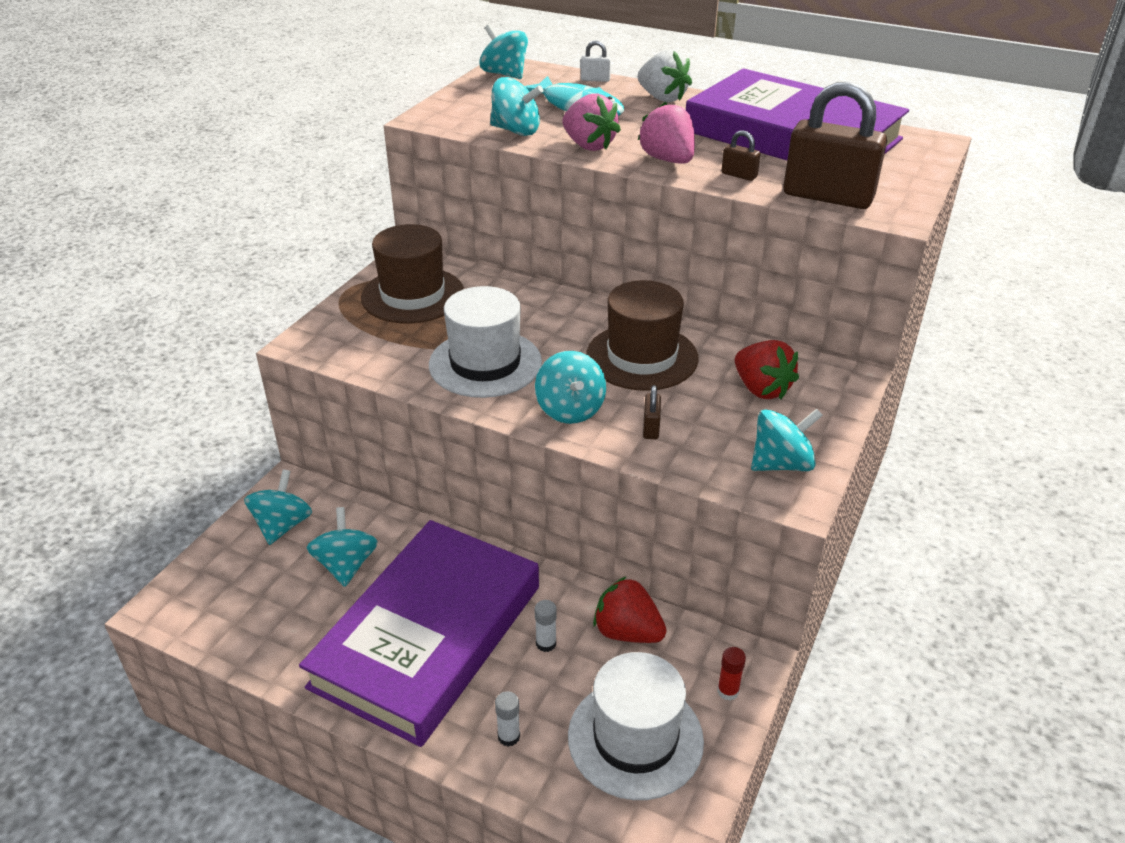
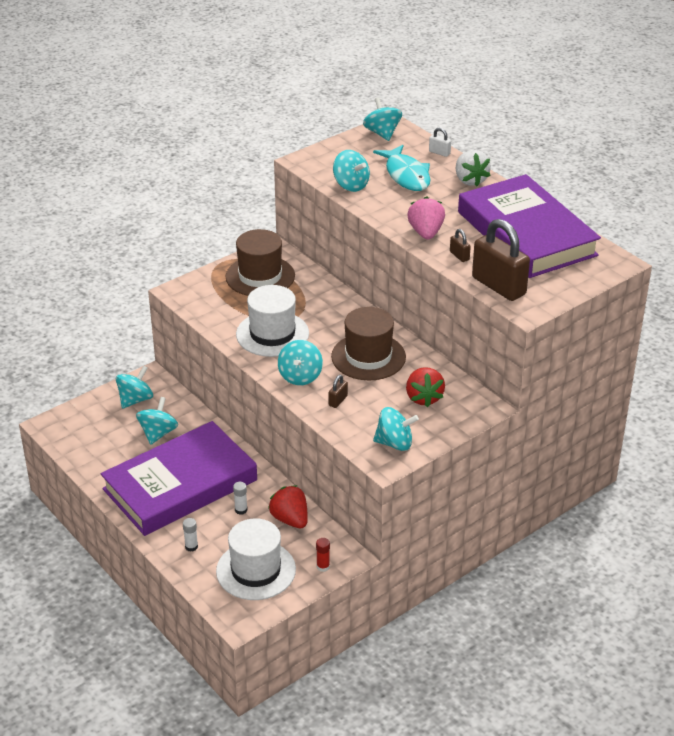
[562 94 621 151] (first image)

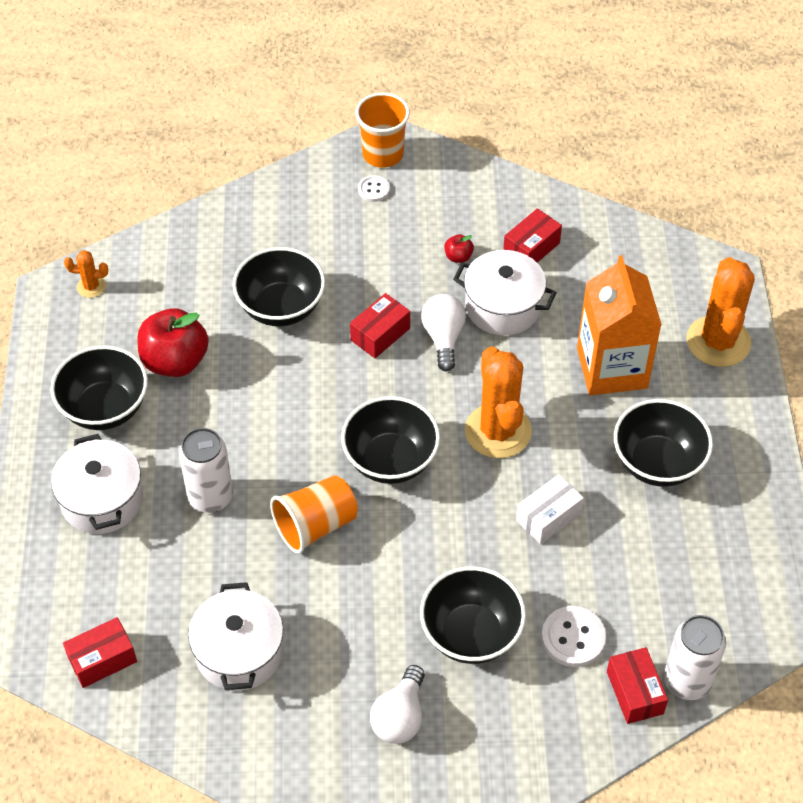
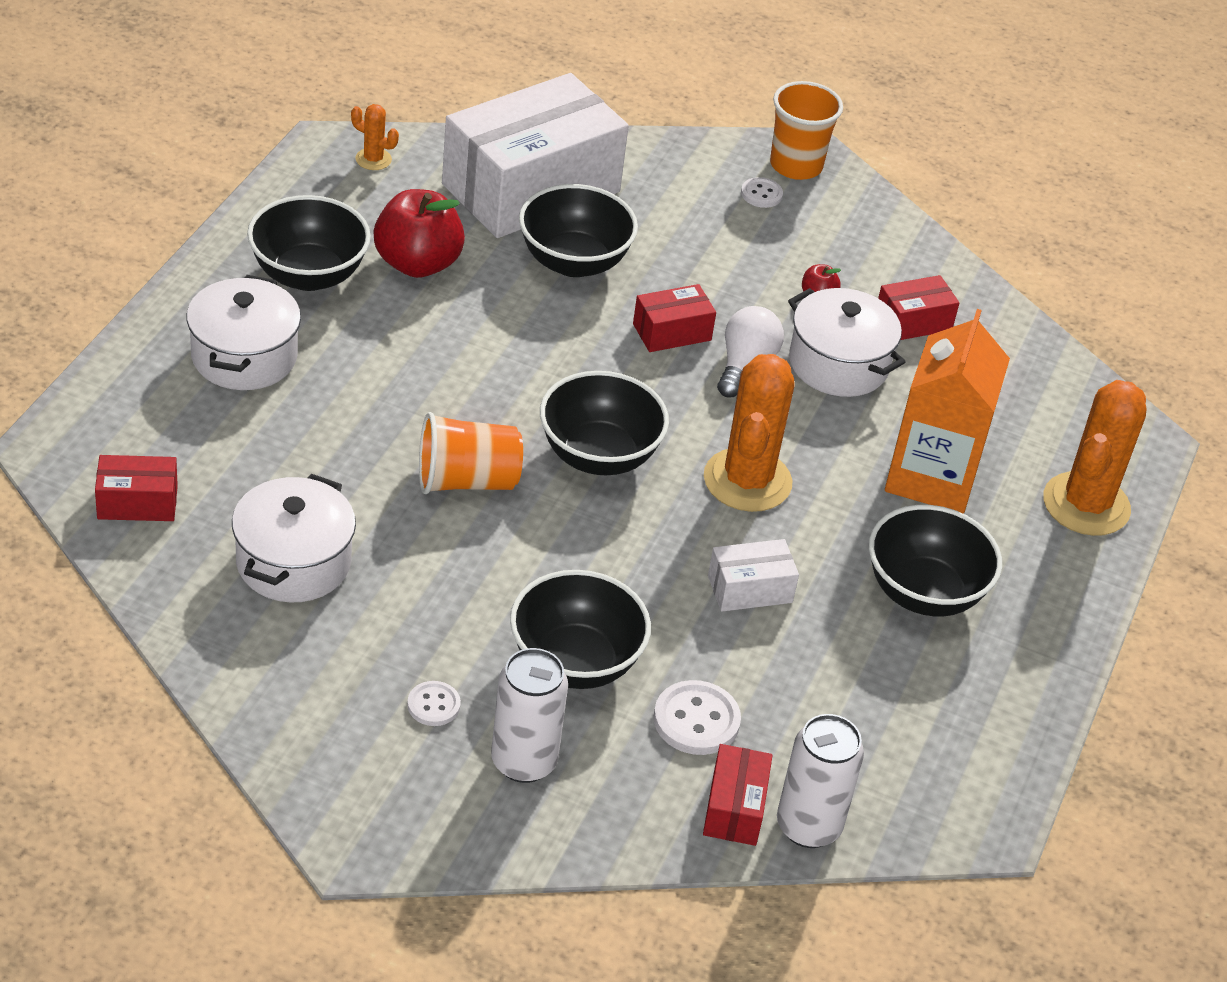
[407 681 461 726]
[442 73 629 238]
[491 648 568 783]

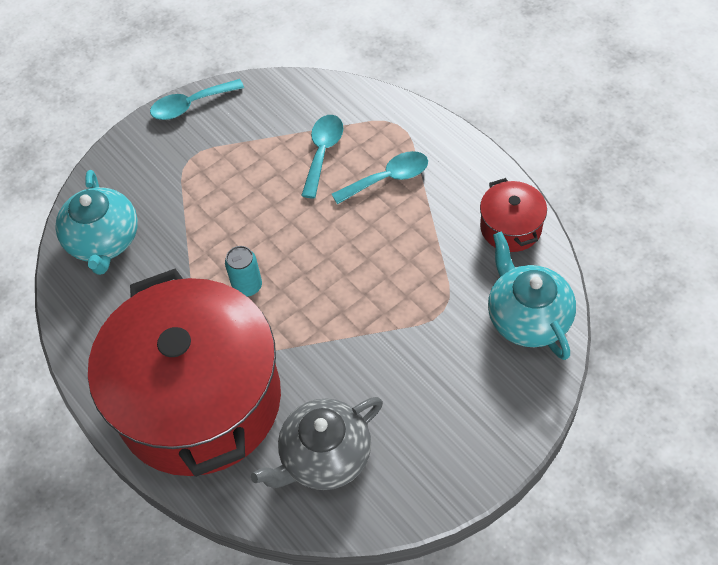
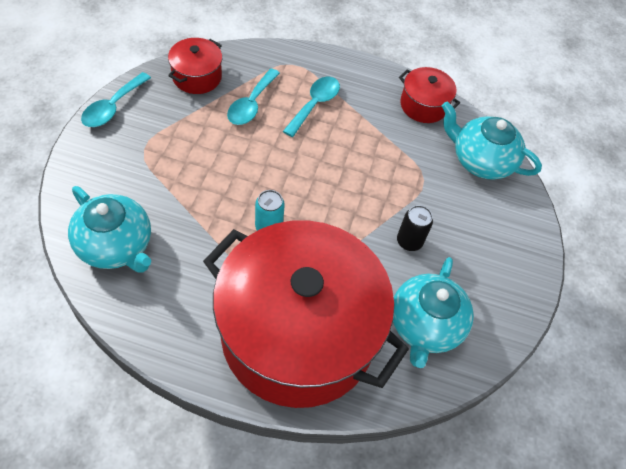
[168 38 222 94]
[227 68 280 125]
[393 257 474 368]
[397 205 433 251]

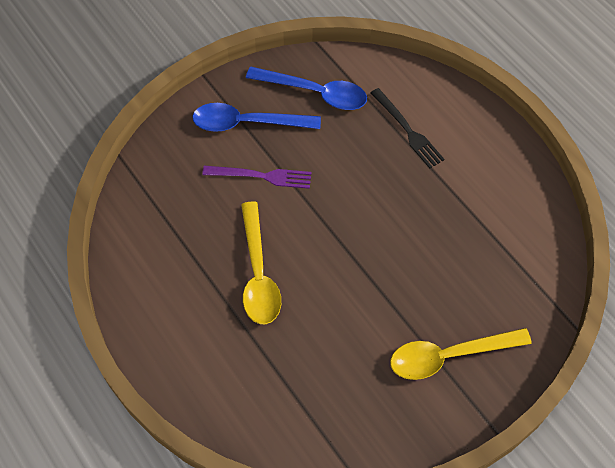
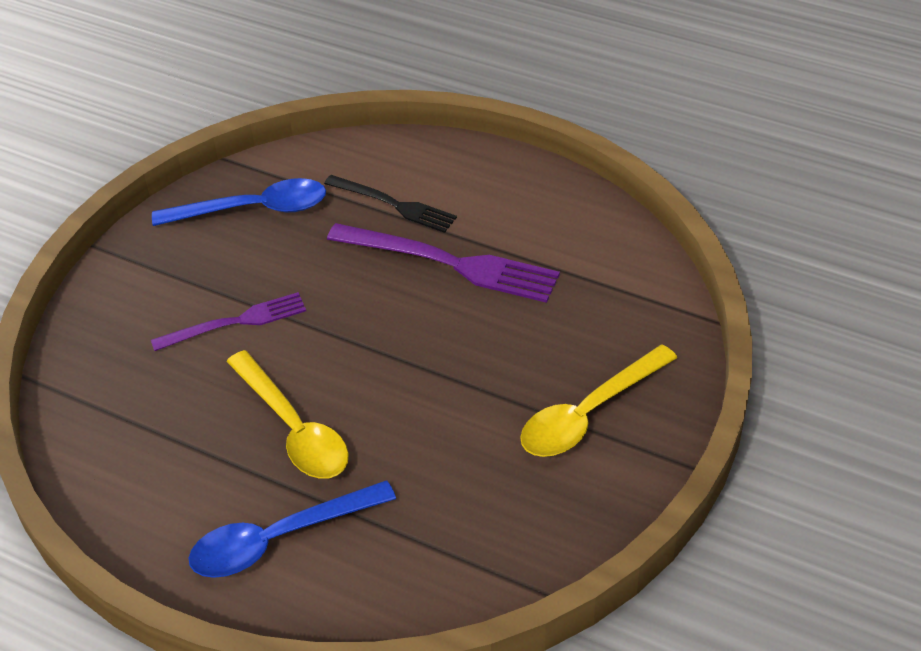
[189 480 396 578]
[327 223 560 303]

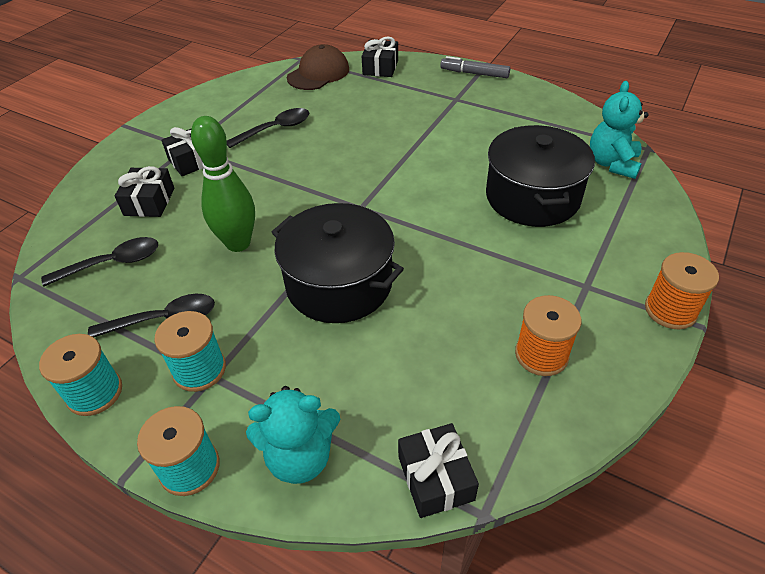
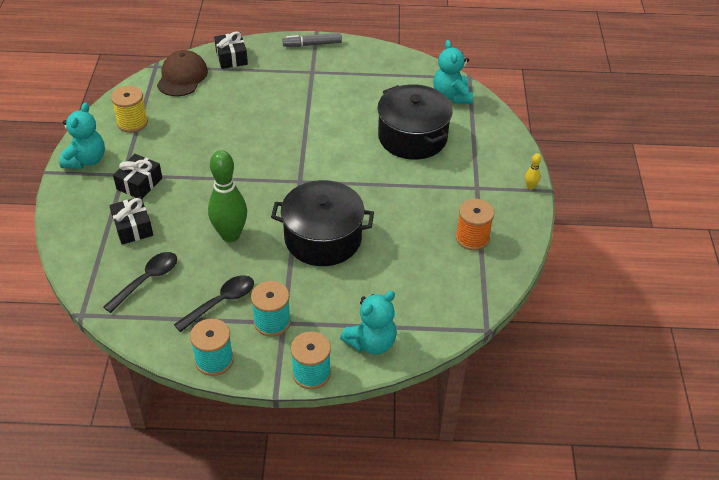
[59 102 105 169]
[111 86 148 132]
[525 153 541 190]
[227 108 309 148] (first image)
[398 423 479 518] (first image)

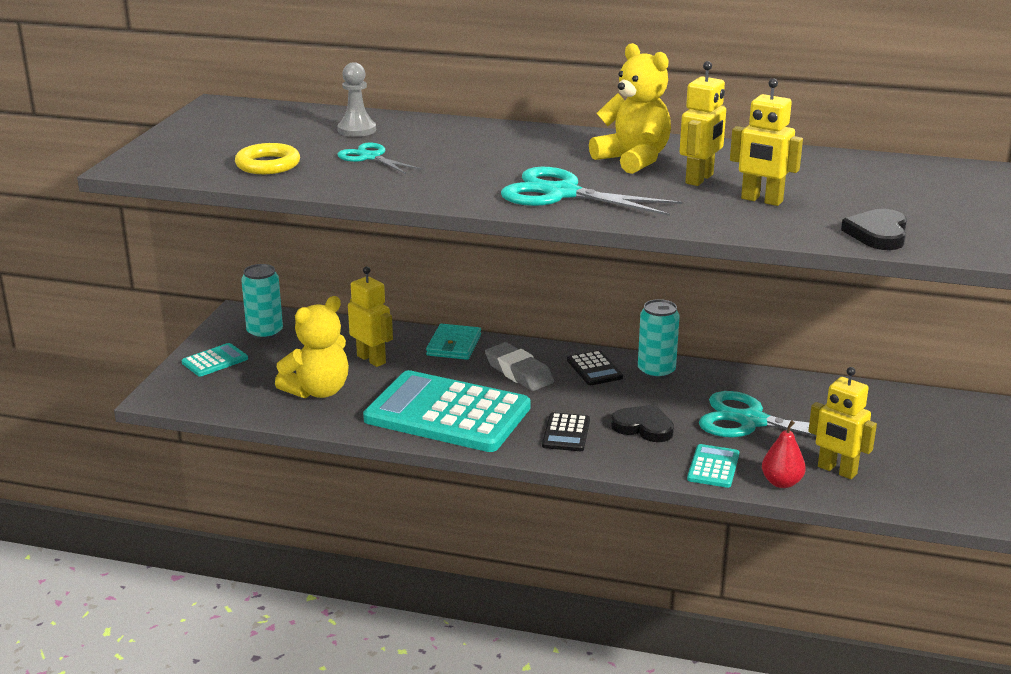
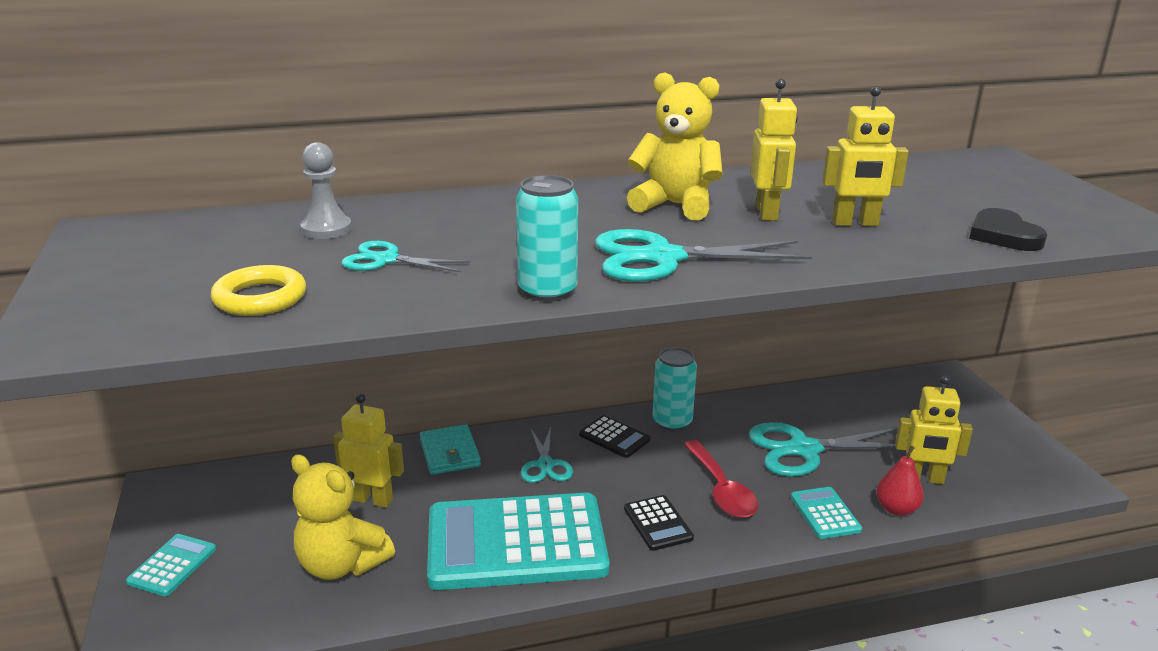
[291 454 395 580]
[516 175 578 302]
[521 426 573 483]
[684 440 758 518]

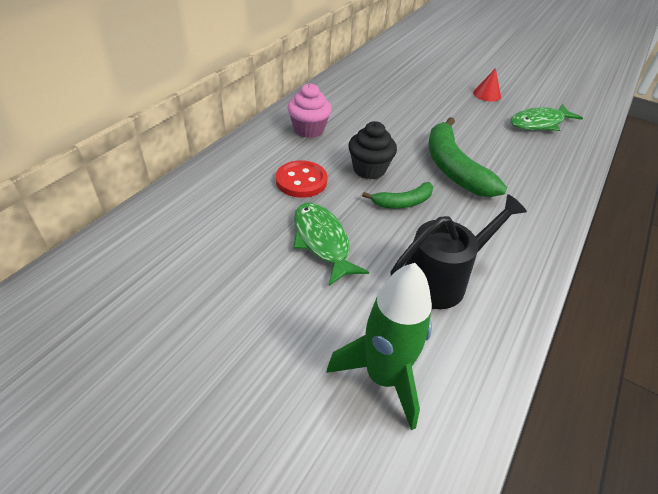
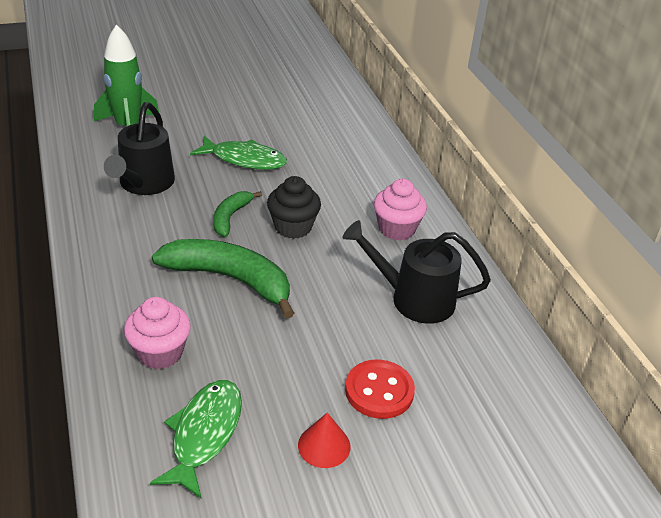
[124 297 191 369]
[342 220 491 324]
[345 360 415 419]

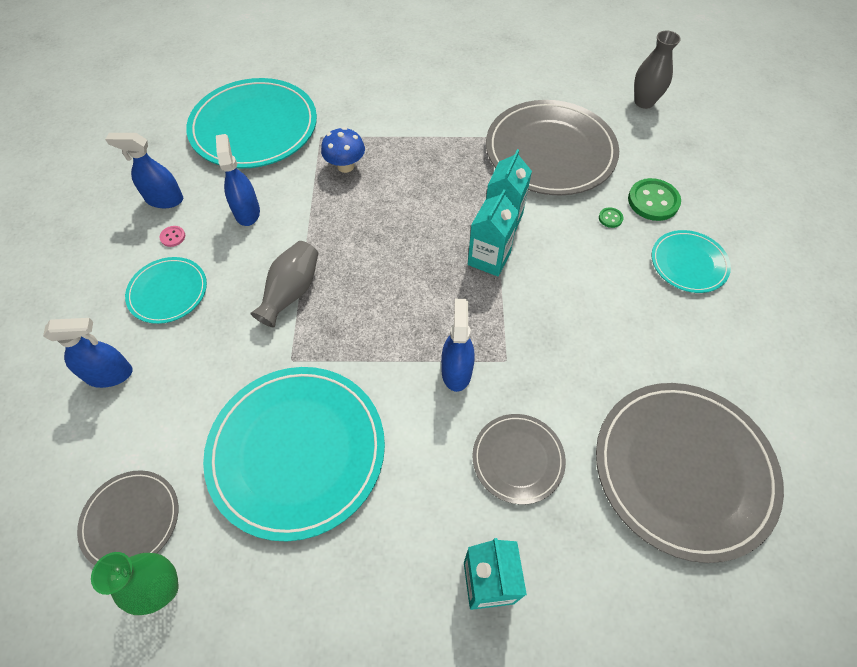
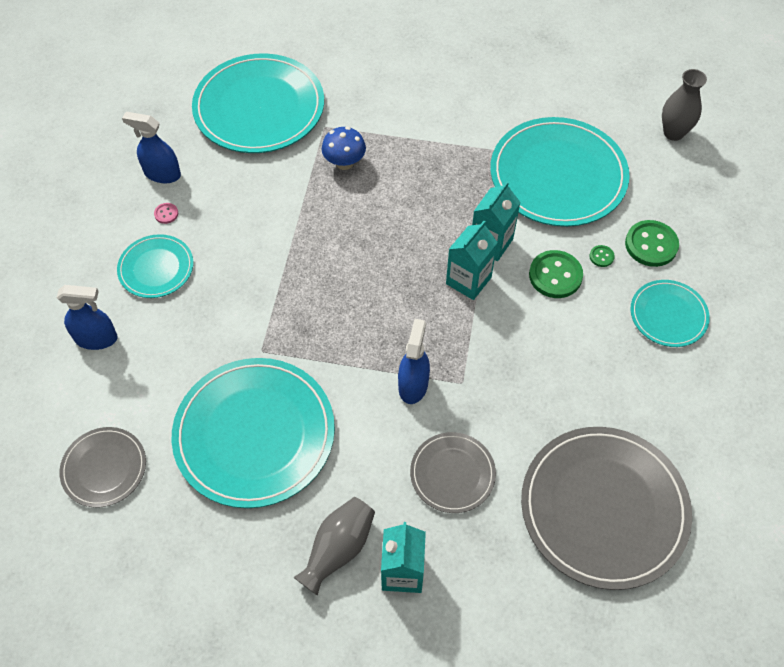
[293 497 375 596]
[490 117 630 227]
[529 250 583 298]
[91 552 178 615] (first image)
[216 134 260 226] (first image)

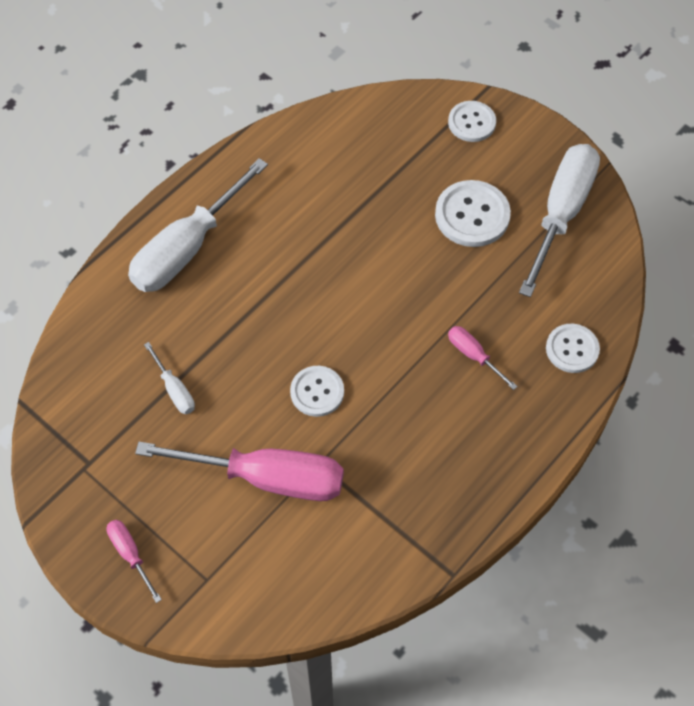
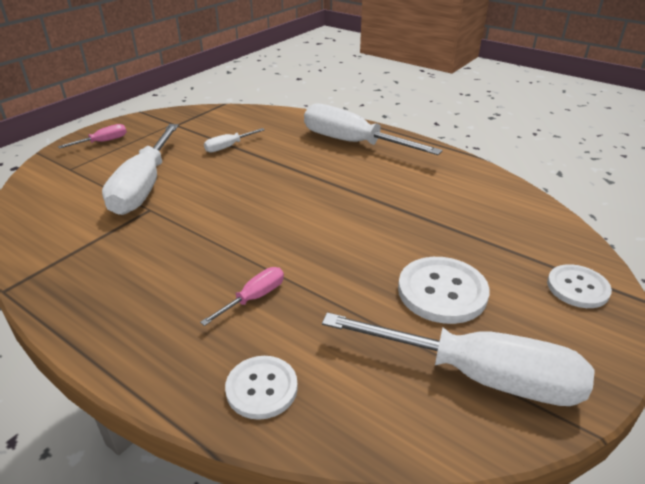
[102 124 179 215]
[290 366 344 417] (first image)

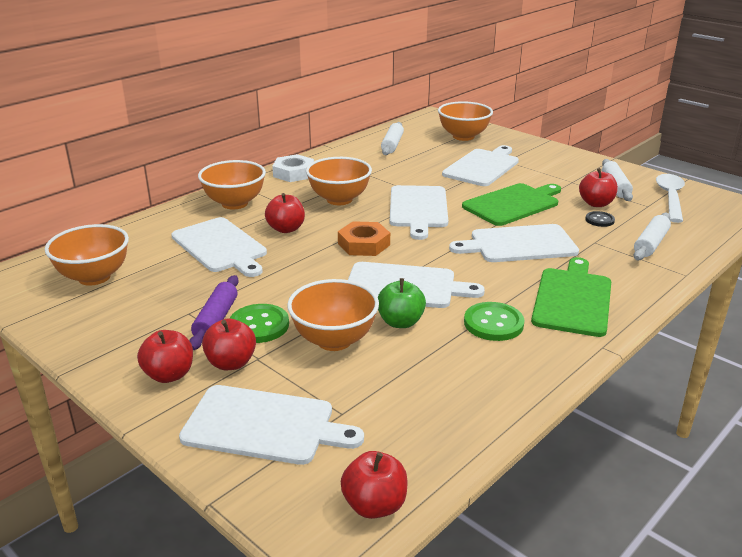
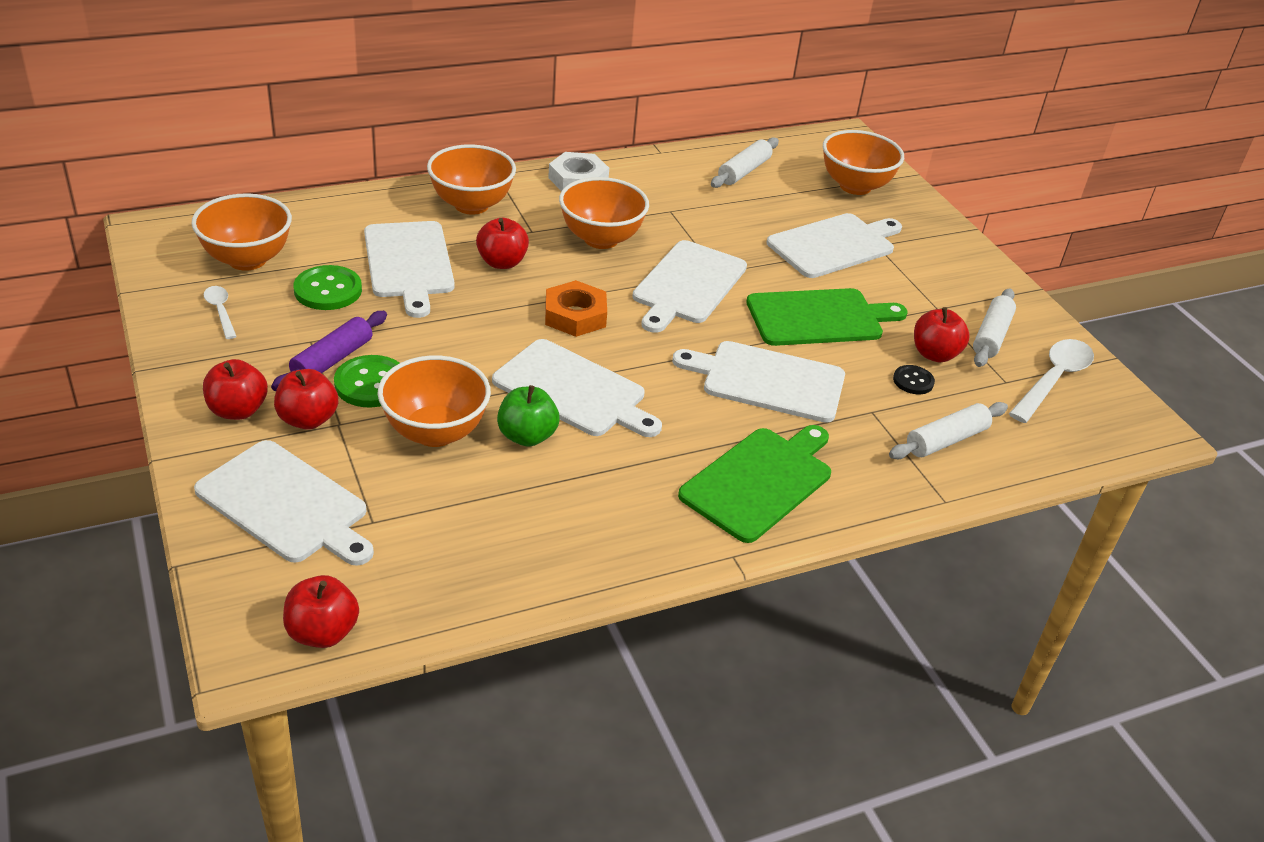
[203 286 237 339]
[293 265 362 310]

